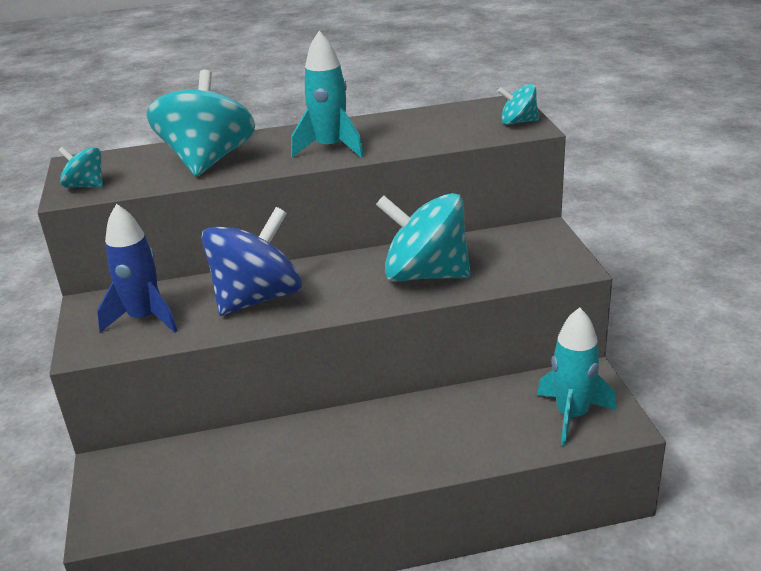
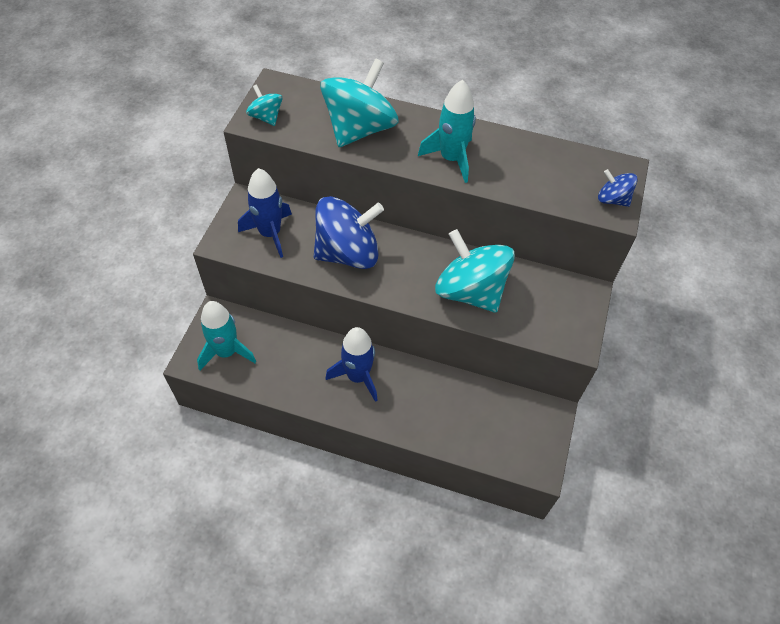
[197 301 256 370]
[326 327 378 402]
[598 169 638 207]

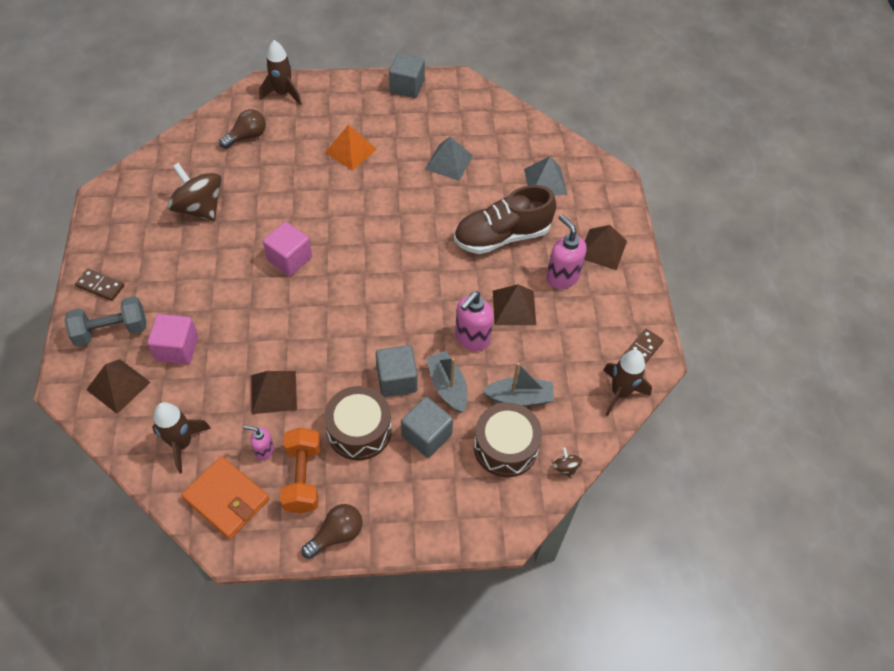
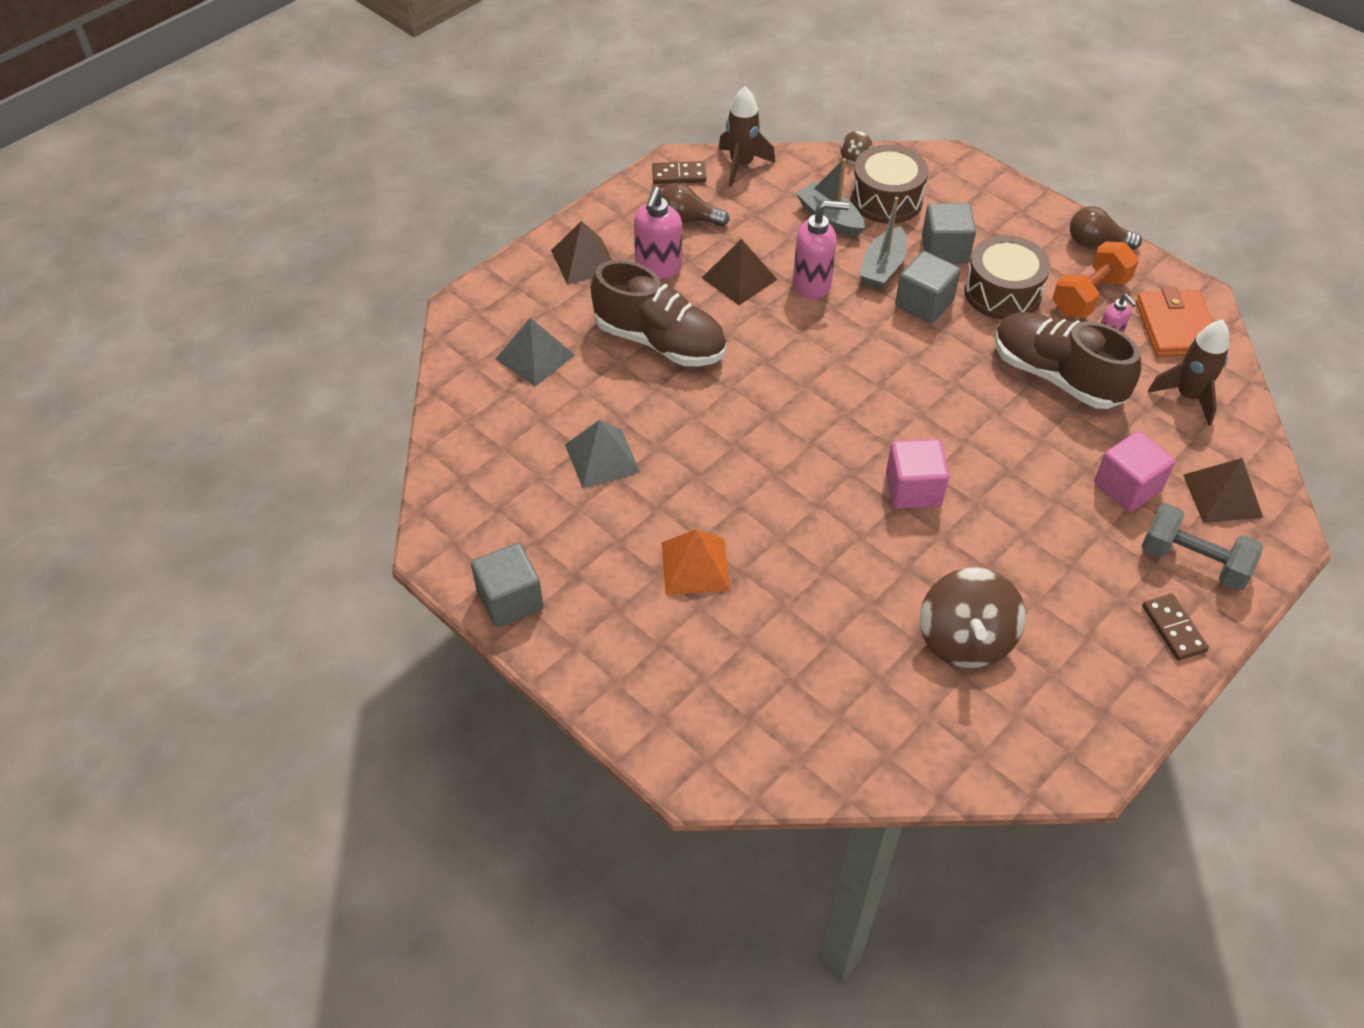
[661 184 730 226]
[995 312 1141 409]
[259 40 302 105] (first image)

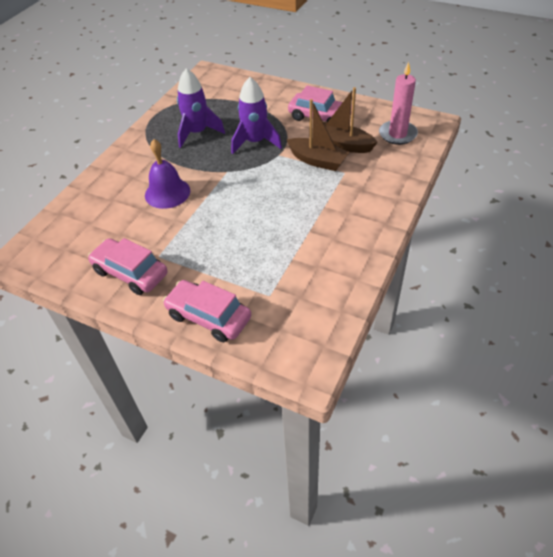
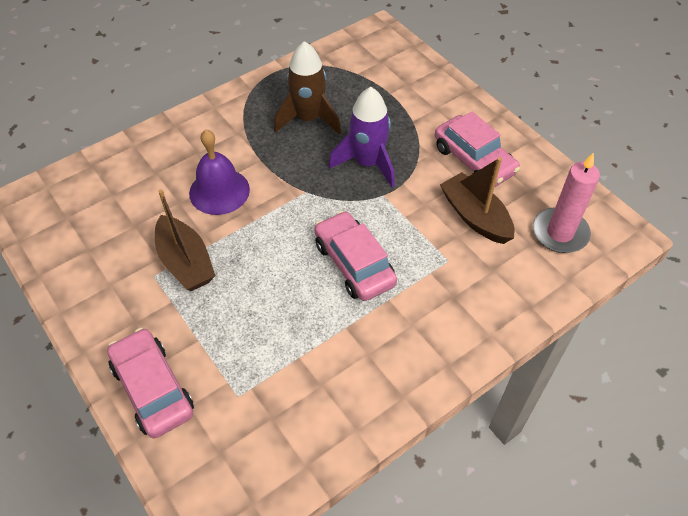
[155 189 216 291]
[274 41 341 134]
[314 211 397 301]

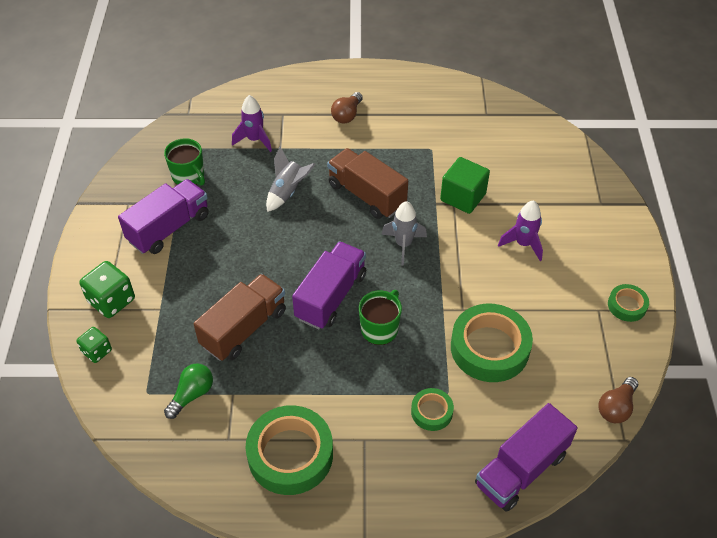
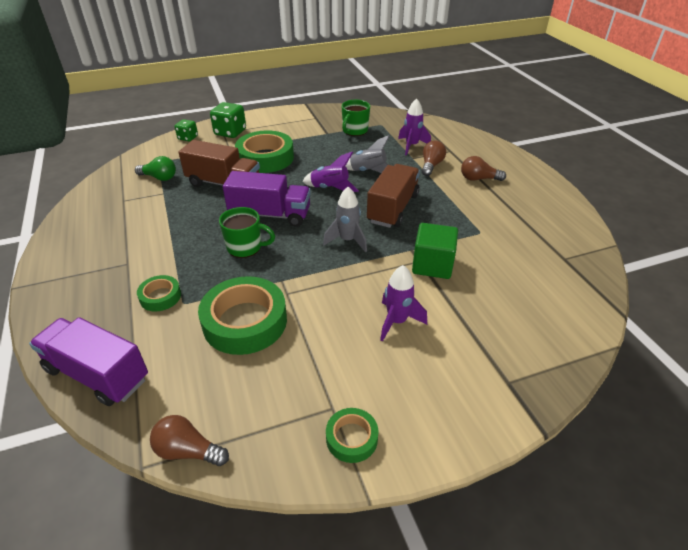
[235 130 294 173]
[302 152 359 192]
[422 140 446 176]
[118 179 209 254] (first image)

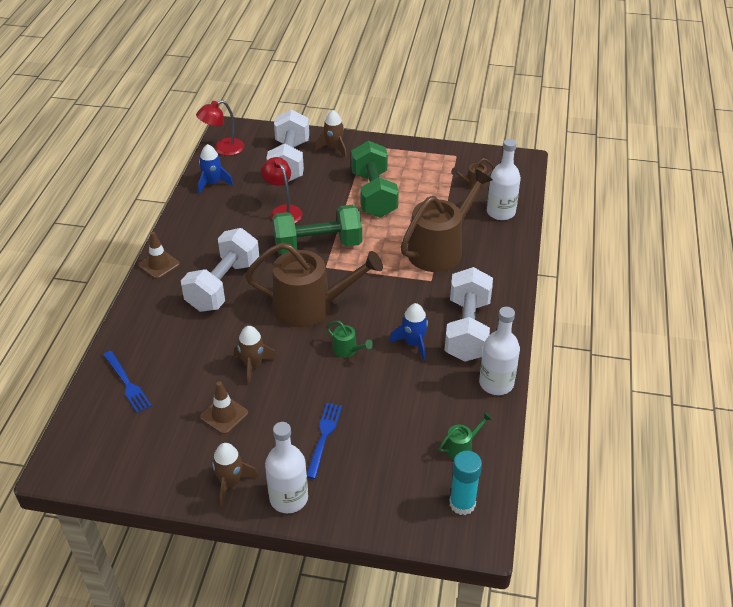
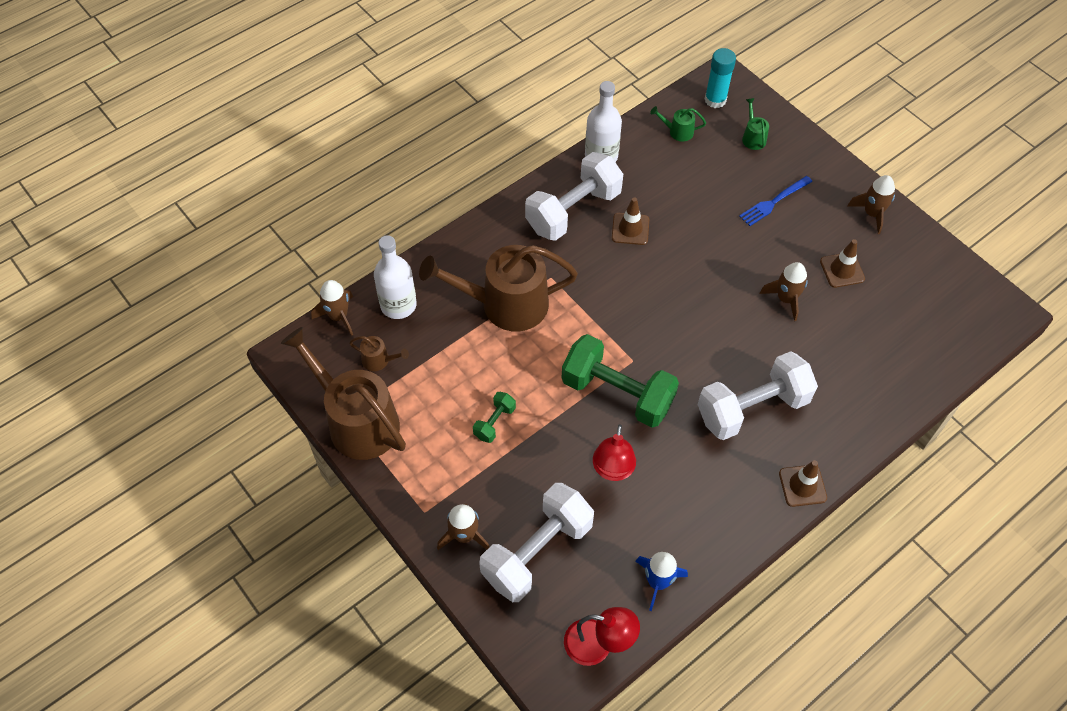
[281 327 406 460]
[311 280 353 336]
[473 392 516 443]
[612 197 649 245]
[742 98 769 150]
[103 351 152 413] (first image)
[265 422 308 513] (first image)

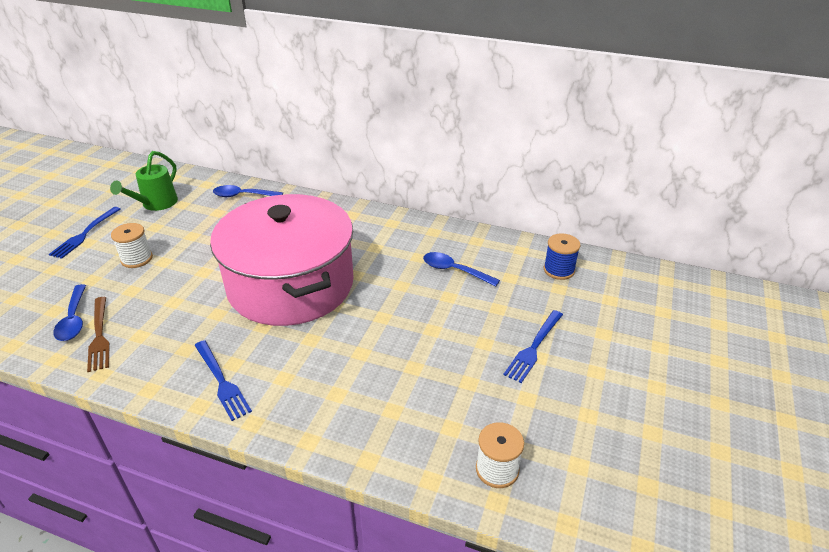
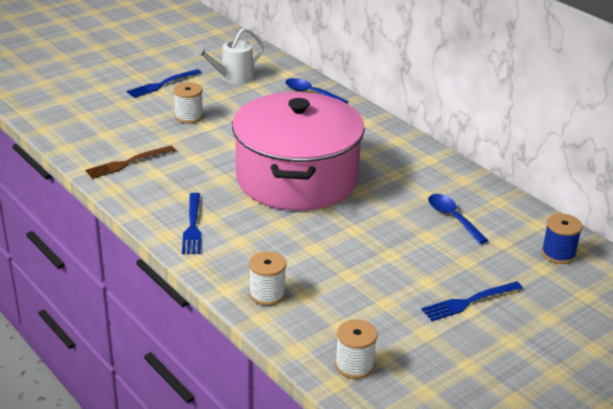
[85 146 175 179]
[194 27 264 84]
[249 251 286 306]
[53 284 86 341] (first image)

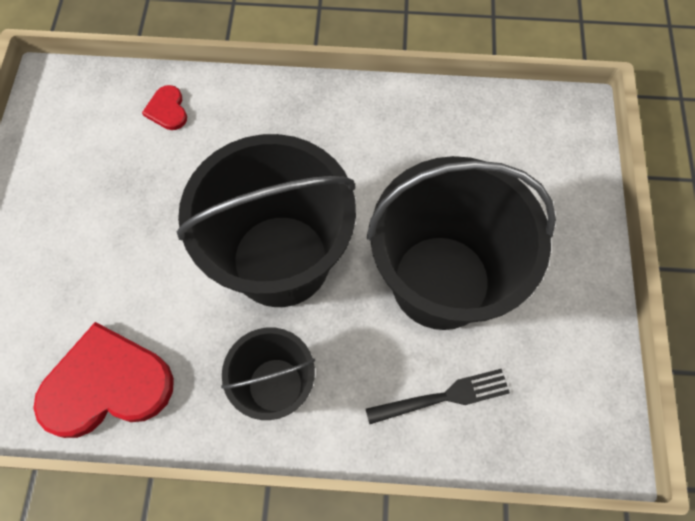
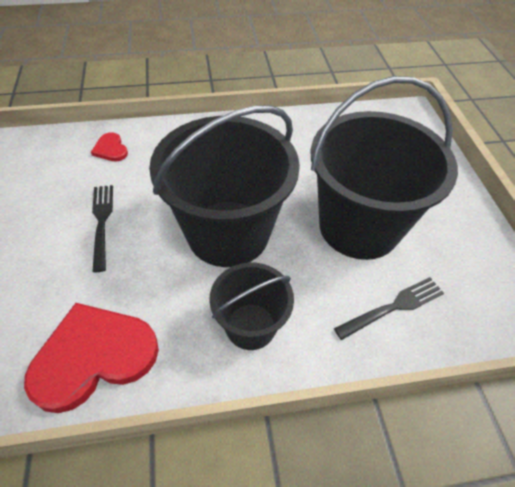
[92 185 113 272]

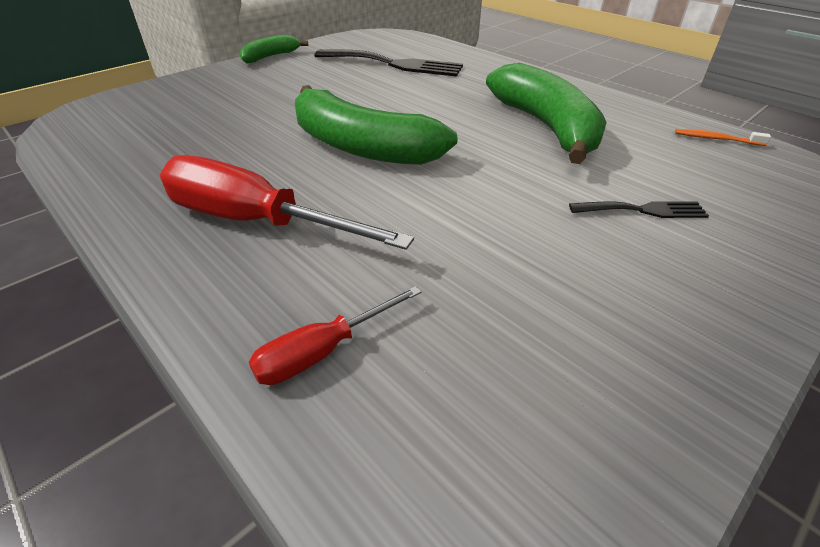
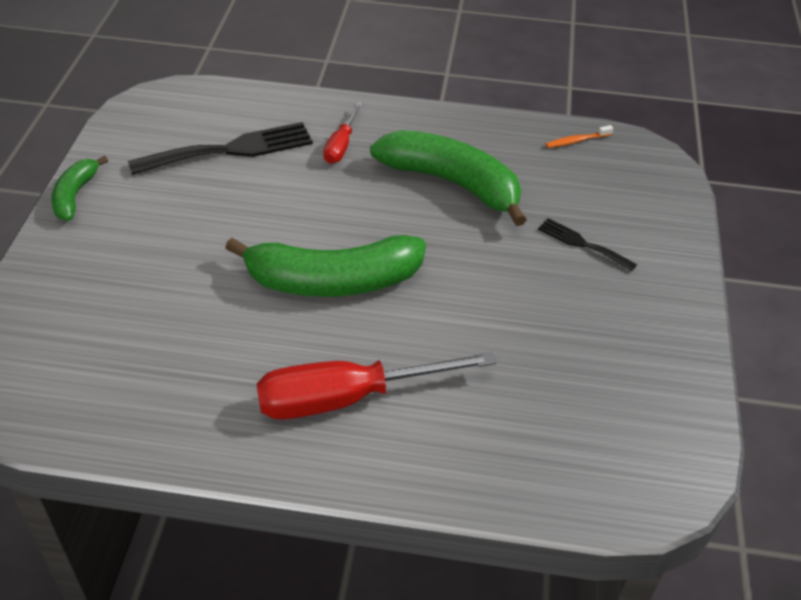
[323 102 363 164]
[538 218 637 271]

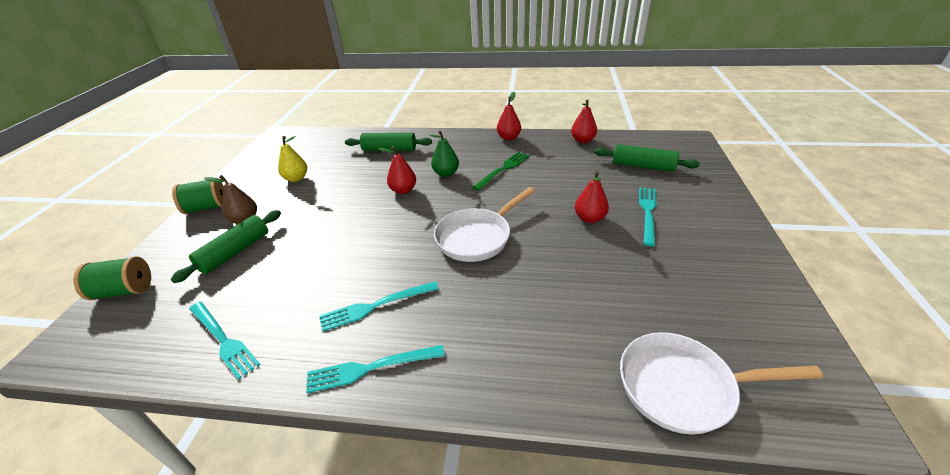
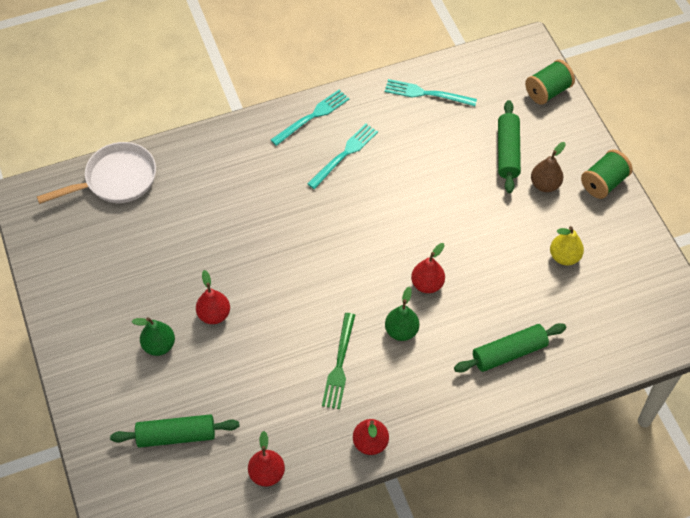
[132 317 175 356]
[434 187 535 262] (first image)

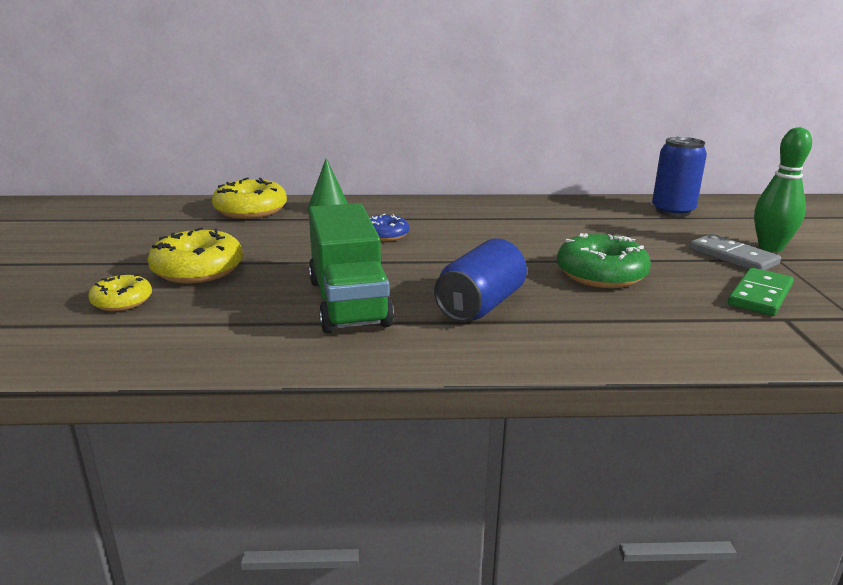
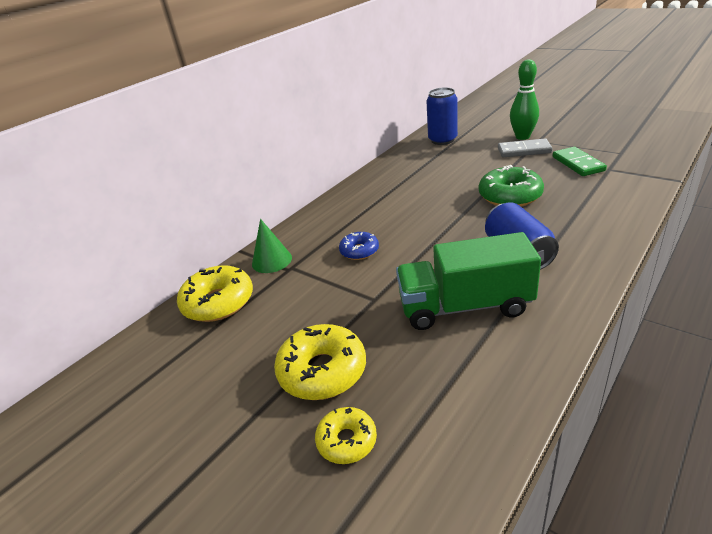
[396 232 541 330]

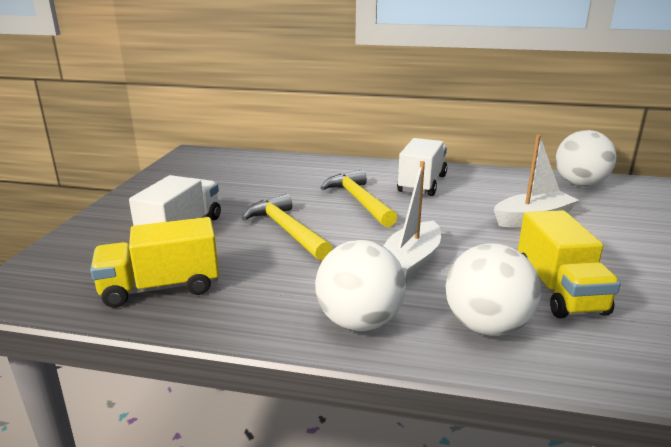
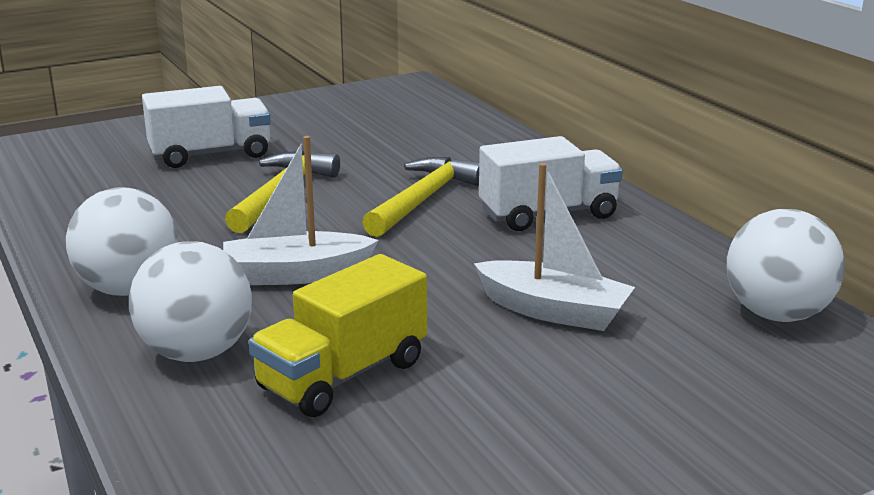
[90 217 219 308] (first image)

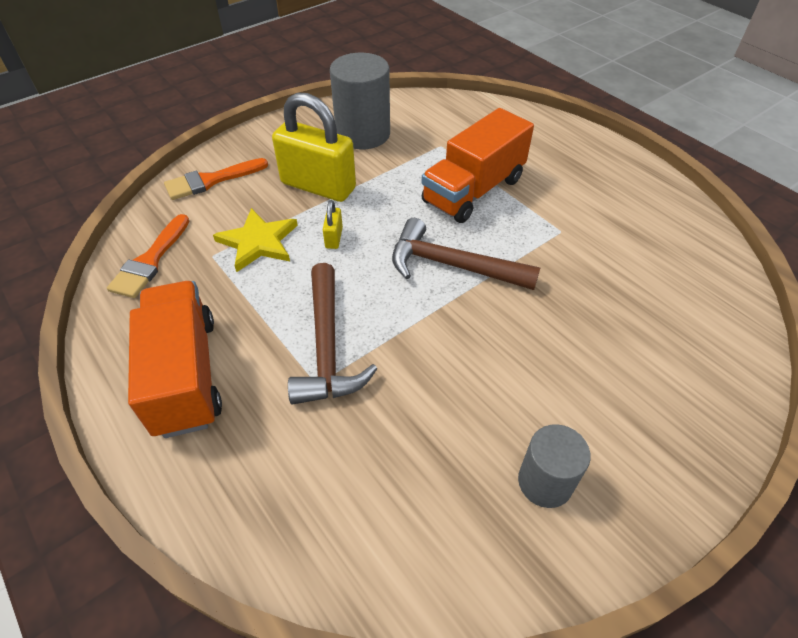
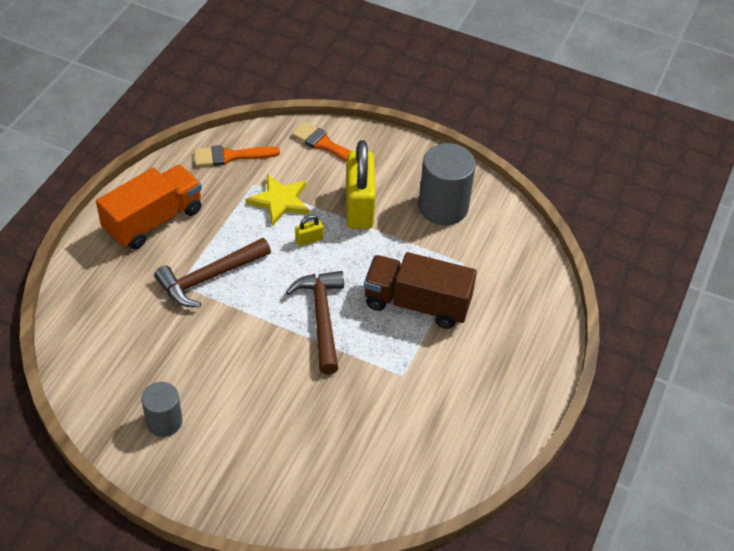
[364 252 477 329]

